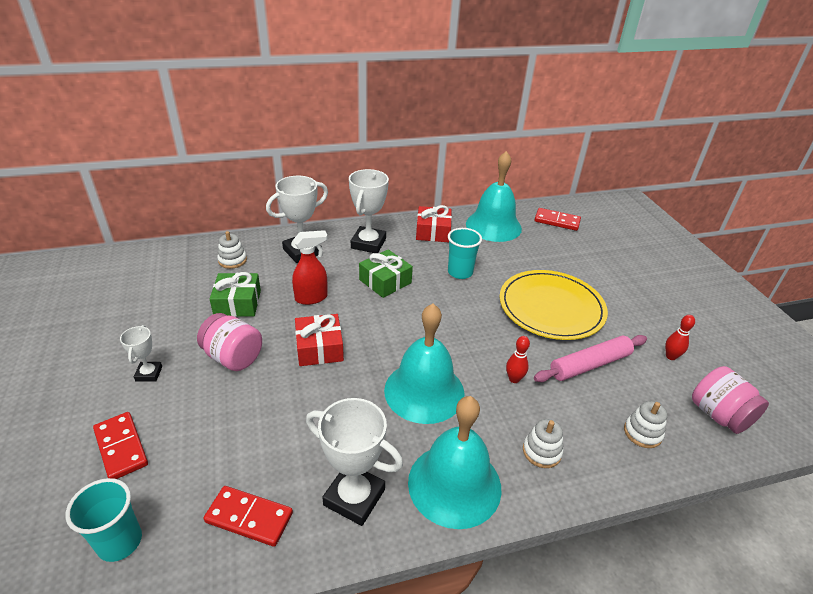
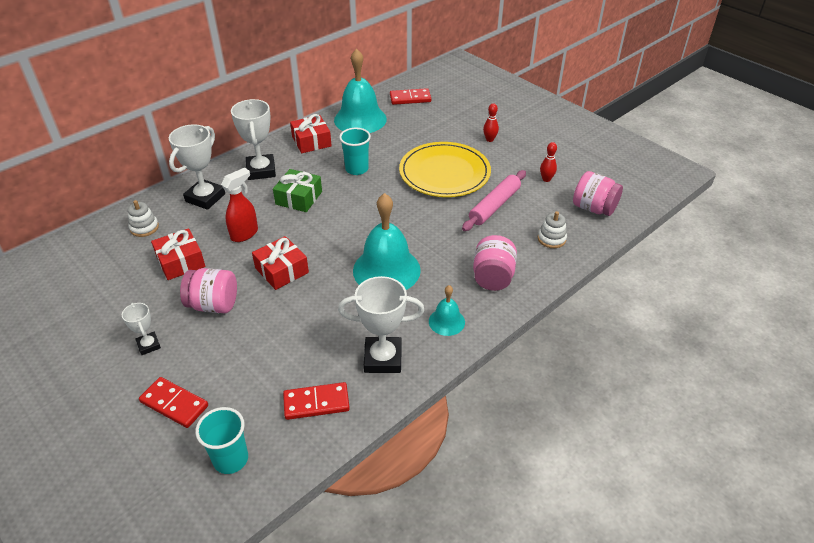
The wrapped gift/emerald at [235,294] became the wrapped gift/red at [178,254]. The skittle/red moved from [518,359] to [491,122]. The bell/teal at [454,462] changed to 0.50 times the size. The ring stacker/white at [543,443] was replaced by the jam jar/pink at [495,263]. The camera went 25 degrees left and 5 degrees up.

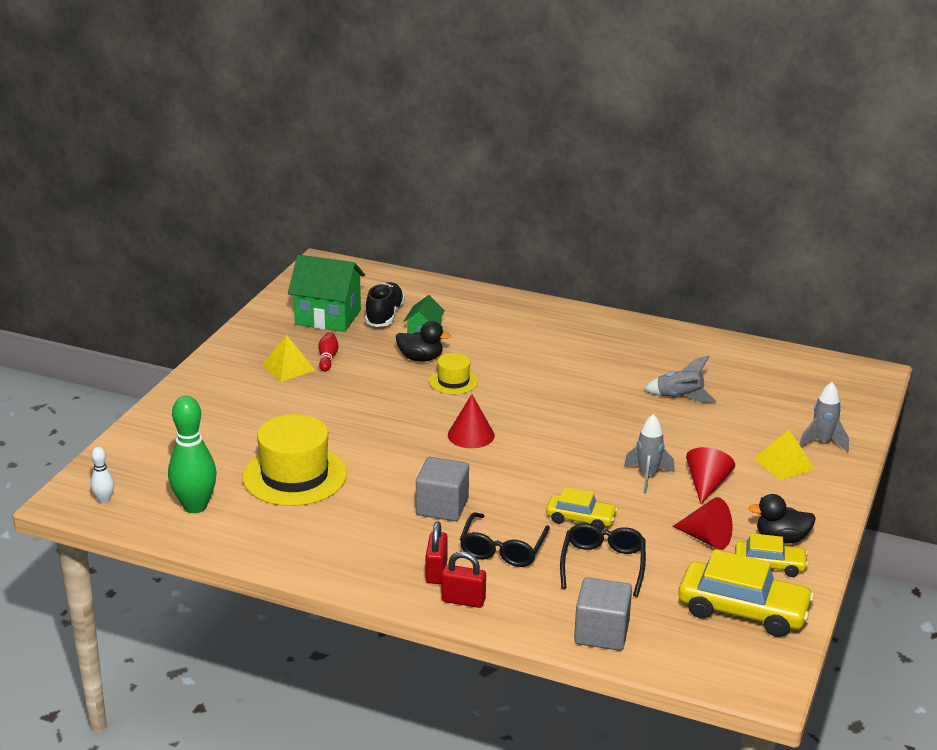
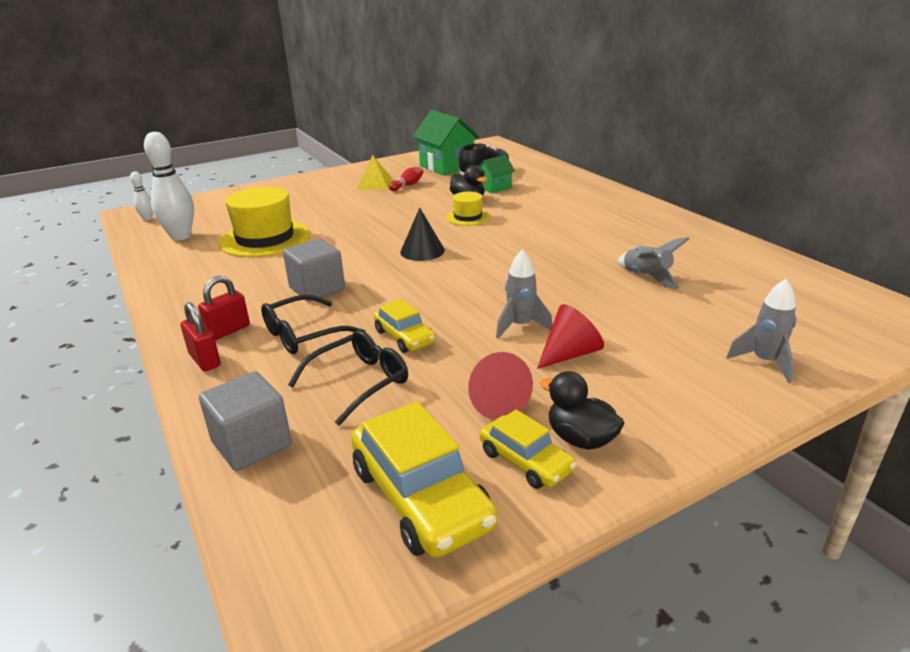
The cone/red at [471,421] became the cone/ebony at [422,234]. The skittle/emerald at [192,454] became the skittle/white at [169,186]. The pyramid/bright yellow at [784,455] disappeared. The camera went 40 degrees right and 0 degrees up.

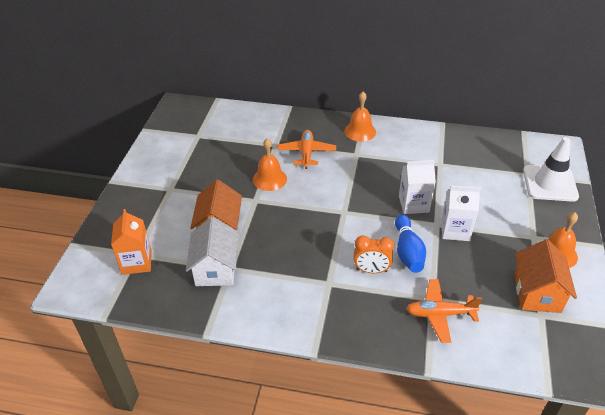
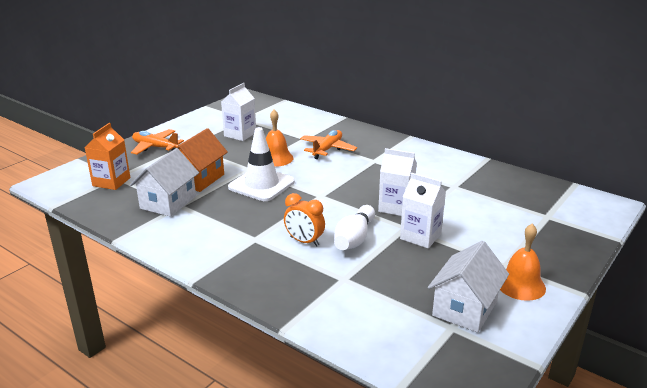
The bell/orange at [360,117] disappeared. The safety cone/white moved from [551,169] to [261,164]. The skittle/royal blue at [410,243] became the skittle/white at [354,227]. The toy house/orange at [546,276] became the toy house/white at [468,287]. The plane/orange moved from [444,311] to [157,142]. The milk carton/white at [238,112] appeared. The camera went 25 degrees right and 15 degrees down.

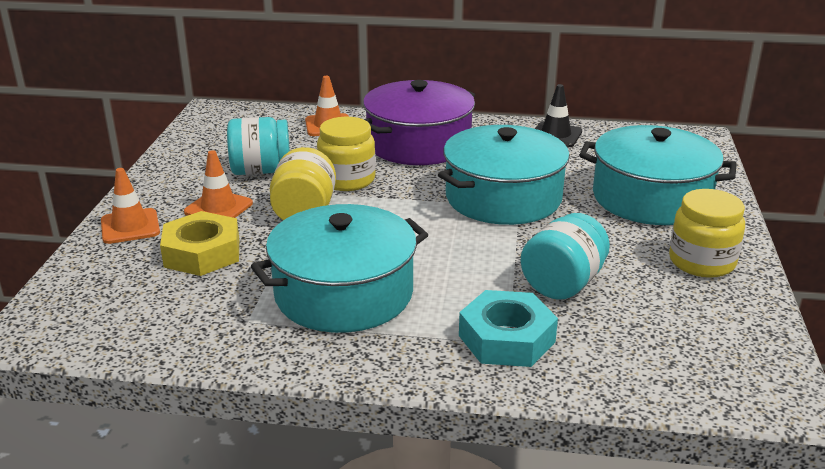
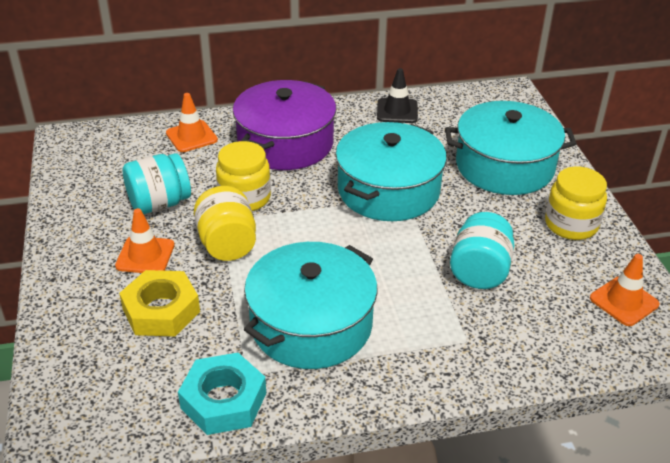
The safety cone/orange moved from [130,206] to [625,290]. The hex nut/teal moved from [508,328] to [222,394]. The camera went 20 degrees left and 10 degrees up.

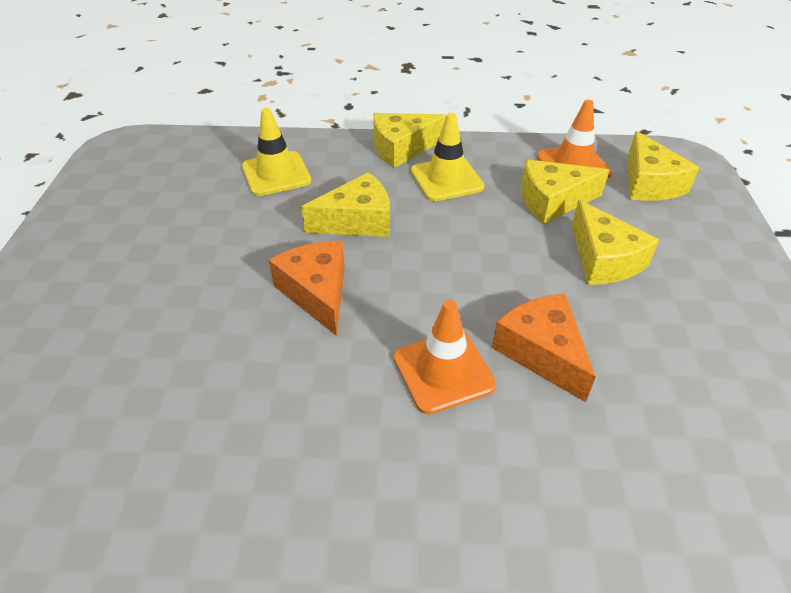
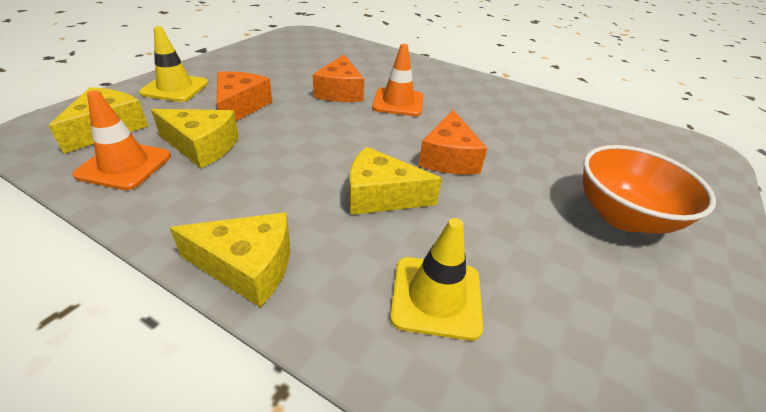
The safety cone/bright yellow moved from [447,157] to [174,64]. The piece of cheese/bright yellow at [615,242] became the piece of cheese/orange at [244,96]. The serving bowl/orange at [649,189] appeared. The camera went 155 degrees left and 5 degrees down.

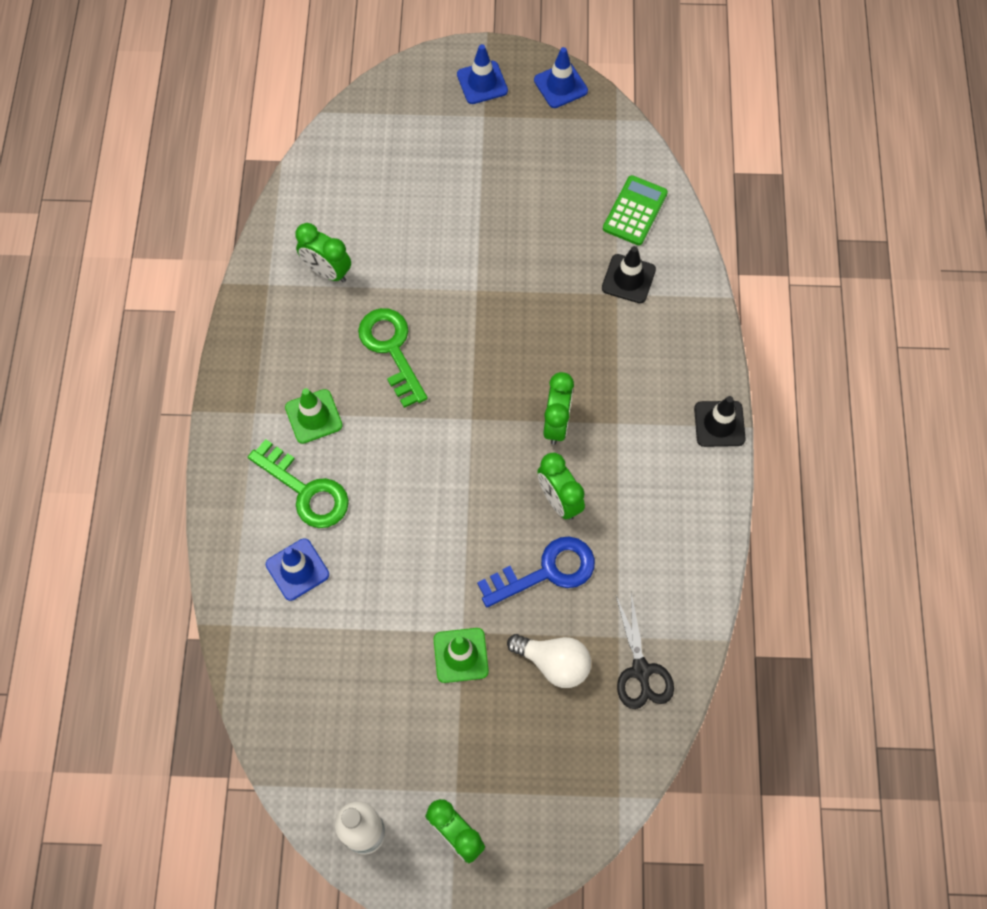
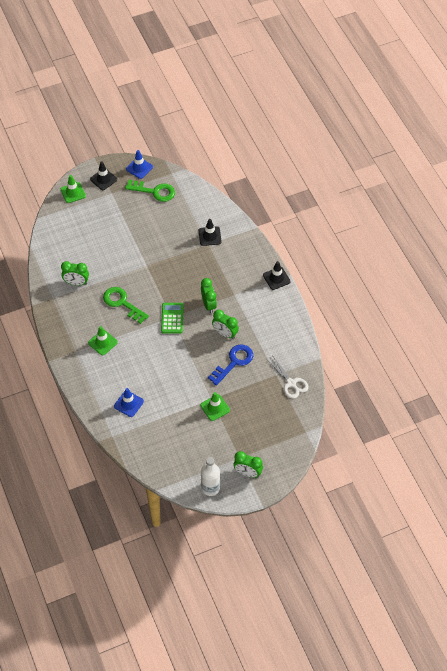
The safety cone/royal blue at [482,74] became the safety cone/ebony at [103,176]. The adding machine/emerald moved from [635,210] to [172,318]. The key/emerald moved from [298,483] to [150,191]. The pair of scissors/ebony at [645,651] became the pair of scissors/white at [288,378]. The bulb/white at [549,661] disappeared. The safety cone/emerald at [73,189] appeared. The camera went 25 degrees left and 10 degrees down.

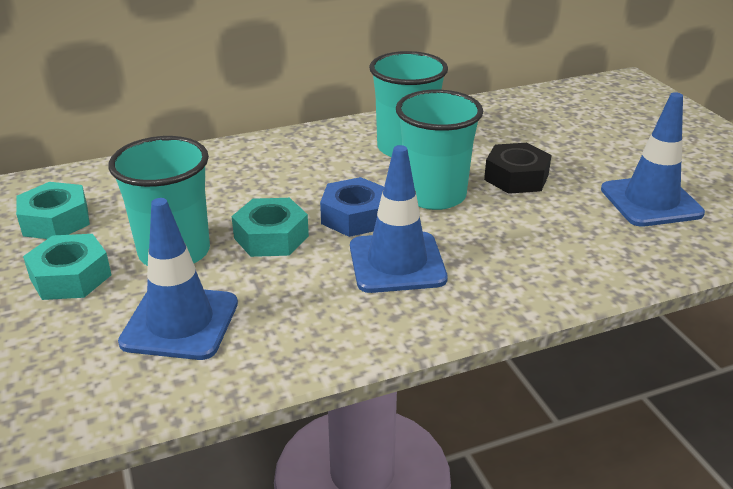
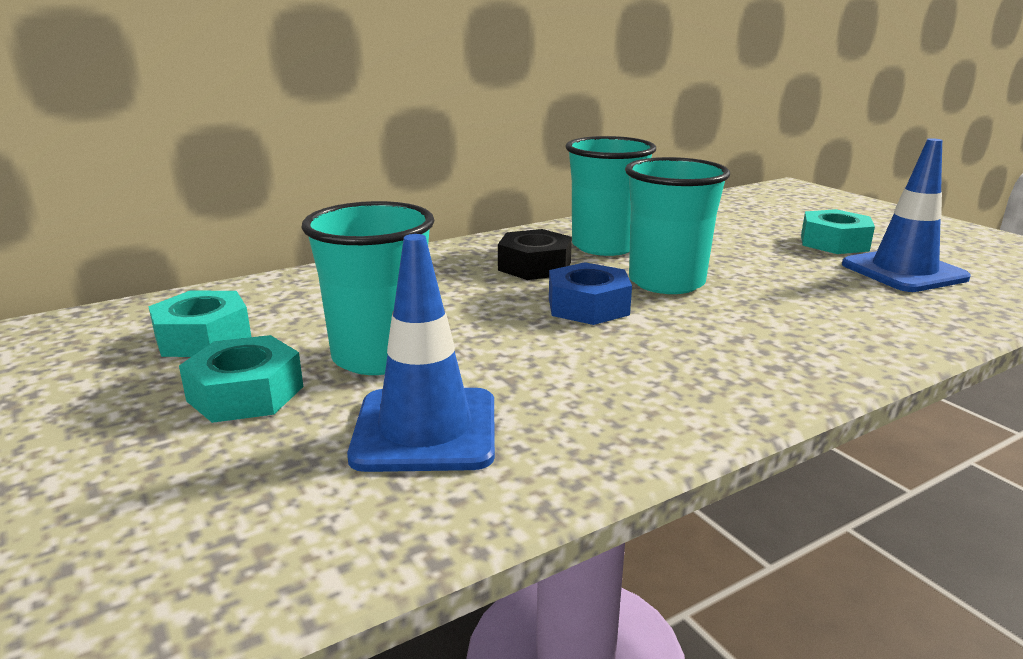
The hex nut/ebony moved from [518,168] to [535,254]. The safety cone/royal blue at [399,219] disappeared. The hex nut/teal moved from [270,227] to [838,231]. The camera went 10 degrees left and 10 degrees down.

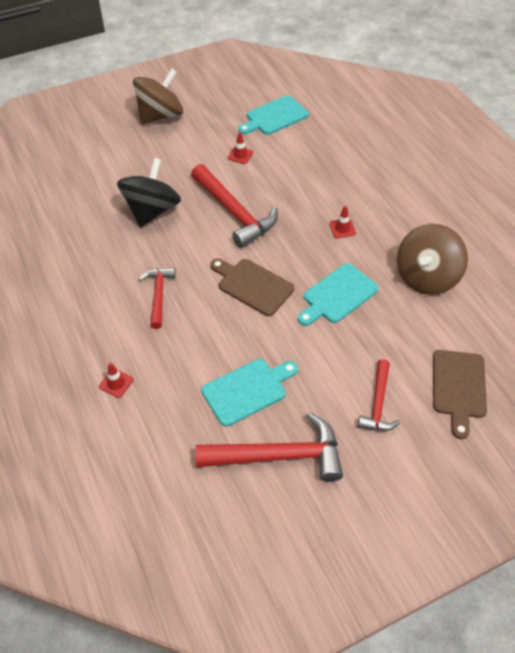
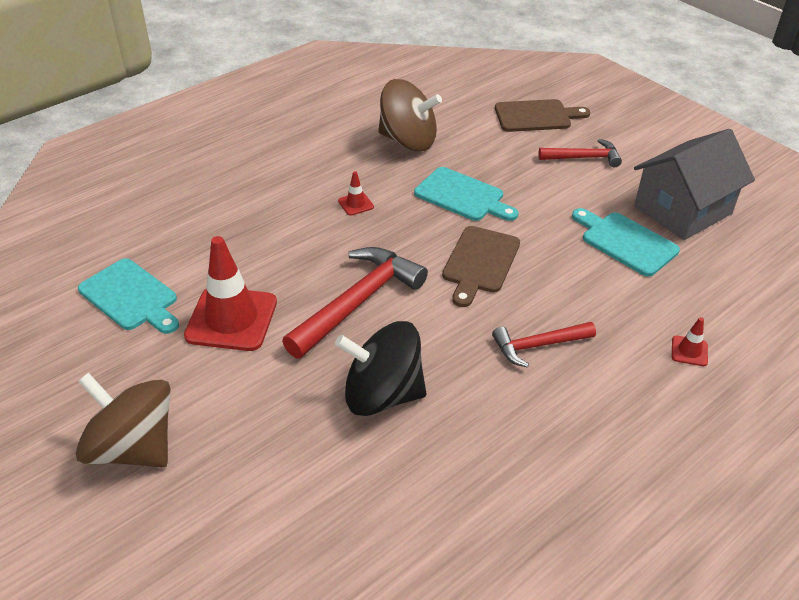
The safety cone/red at [240,148] changed to 2.32 times the size. The carpenter's hammer/red at [269,447] was replaced by the toy house/grey at [694,184]. The camera went 105 degrees left and 10 degrees down.

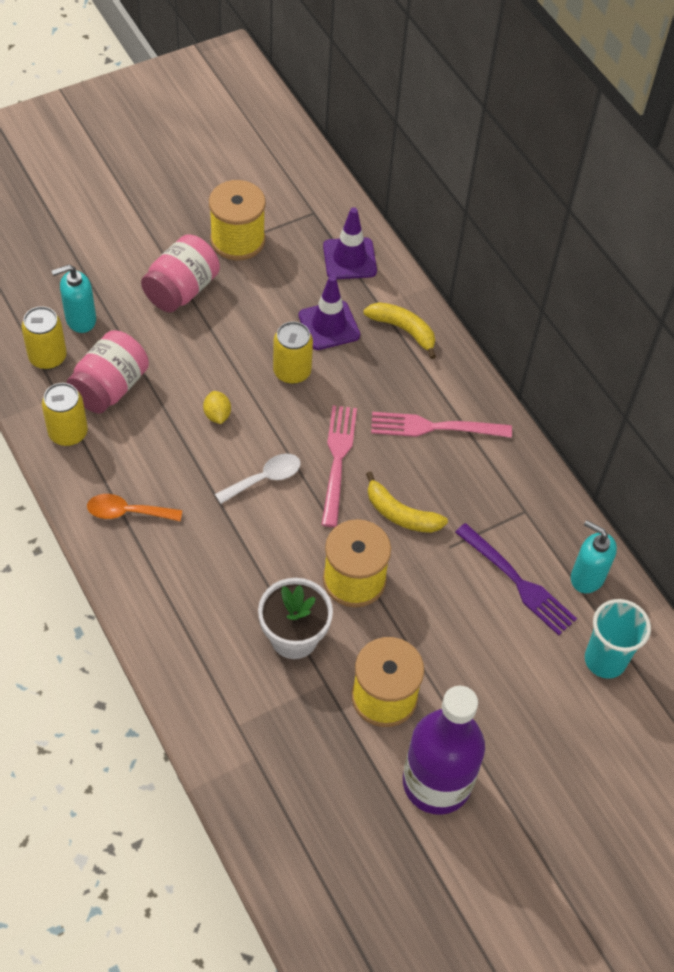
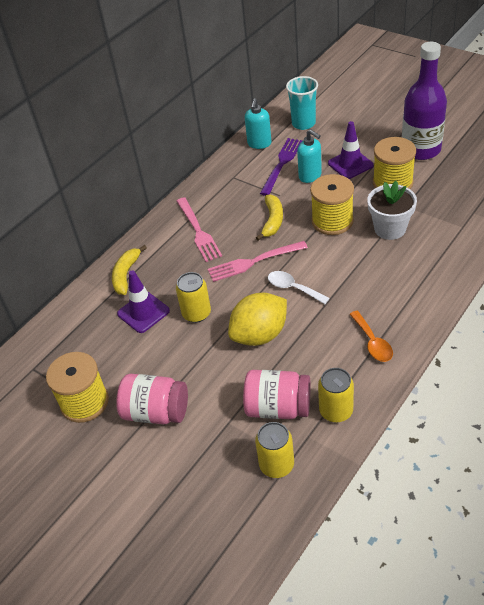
The safety cone/violet moved from [350,243] to [351,150]. The soap dispenser/teal moved from [74,299] to [309,156]. The citrus fruit/bright yellow at [217,407] changed to 2.28 times the size. The camera went 105 degrees left and 10 degrees down.

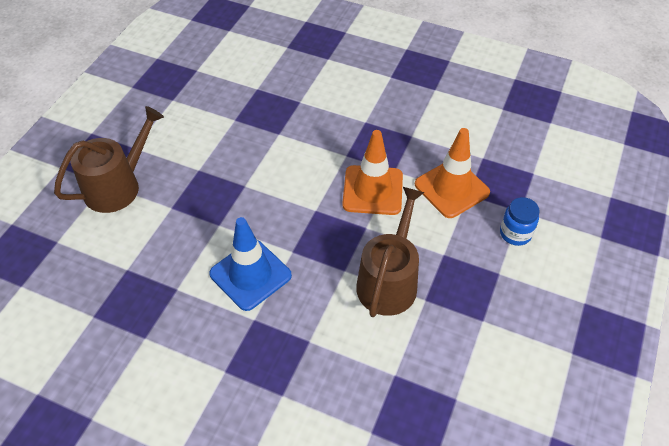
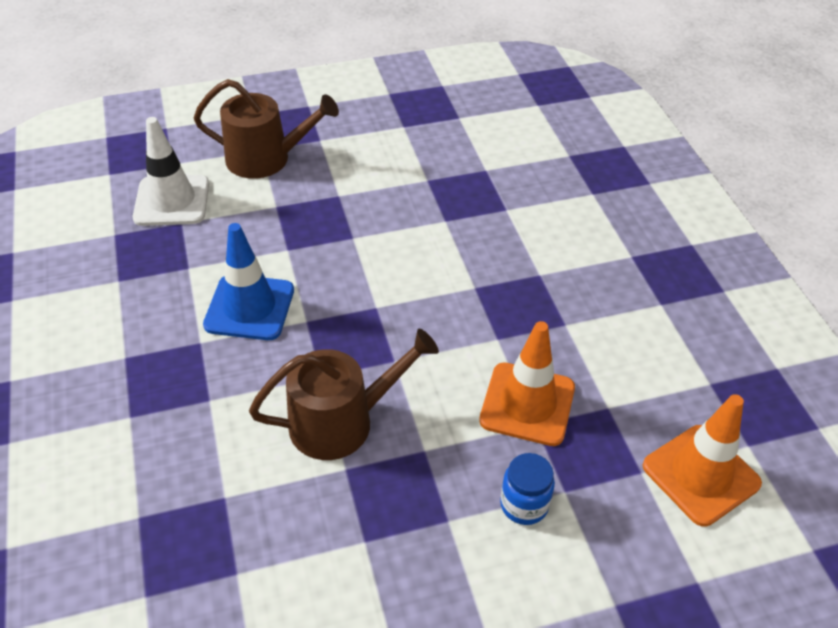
The safety cone/orange moved from [372,172] to [702,460]. The safety cone/white at [171,171] appeared. The camera went 50 degrees right and 5 degrees down.

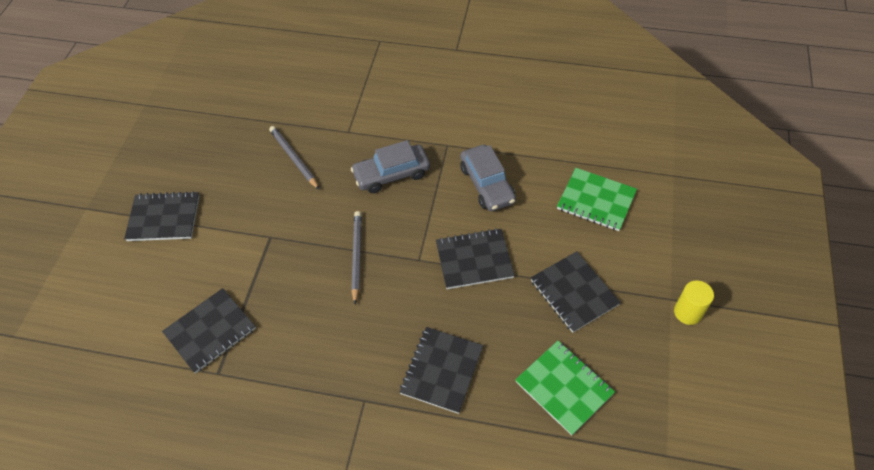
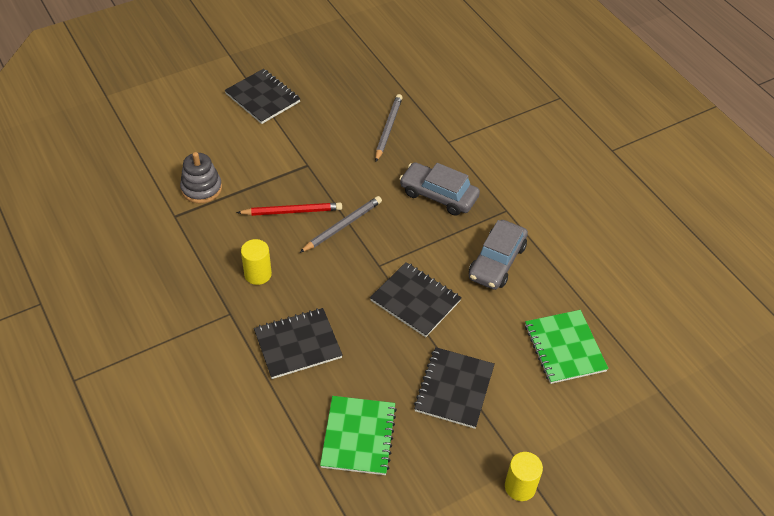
The notepad/ebony at [209,330] was replaced by the ring stacker/grey at [201,178]. The wooden pencil/red at [289,209] appeared. The solid cylinder/bright yellow at [256,262] appeared. The camera went 45 degrees right and 5 degrees down.

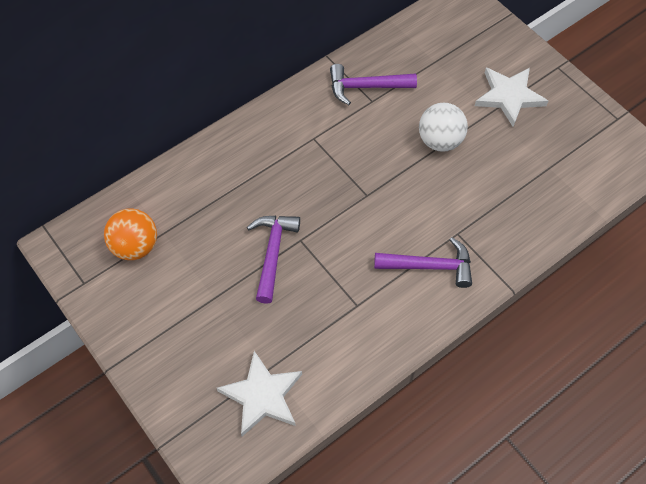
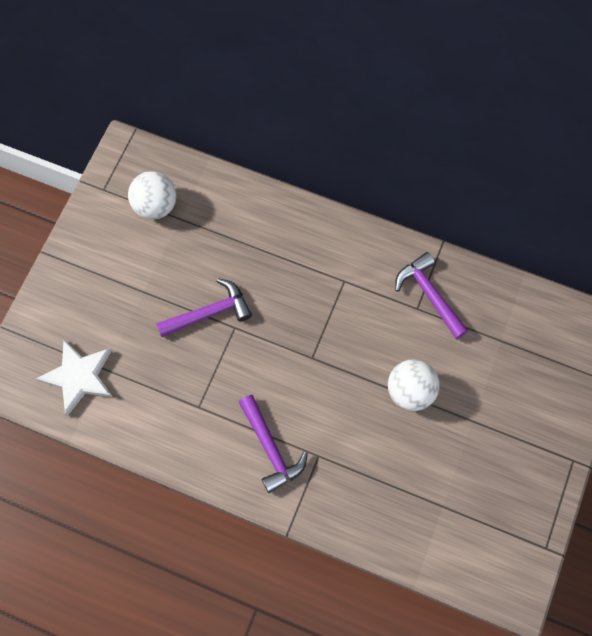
The five-pointed star/white at [511,97] disappeared. The ball/orange at [130,234] became the ball/white at [152,195]. The camera went 60 degrees right and 10 degrees up.

